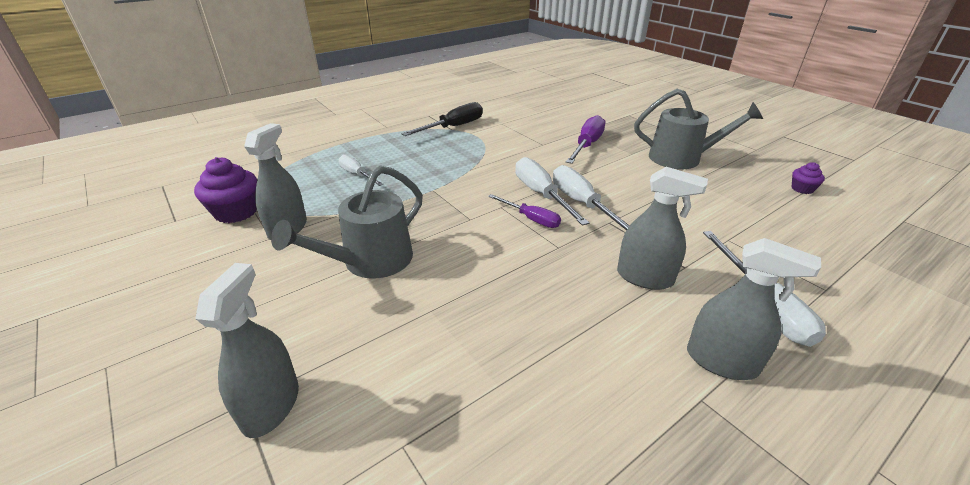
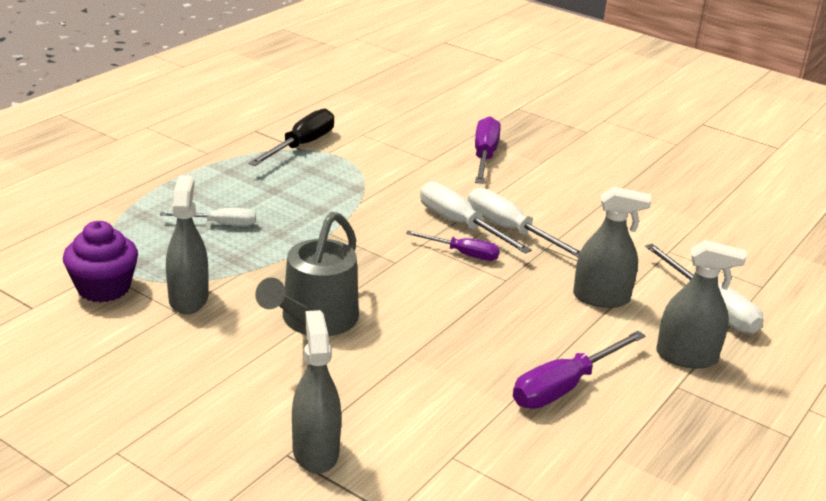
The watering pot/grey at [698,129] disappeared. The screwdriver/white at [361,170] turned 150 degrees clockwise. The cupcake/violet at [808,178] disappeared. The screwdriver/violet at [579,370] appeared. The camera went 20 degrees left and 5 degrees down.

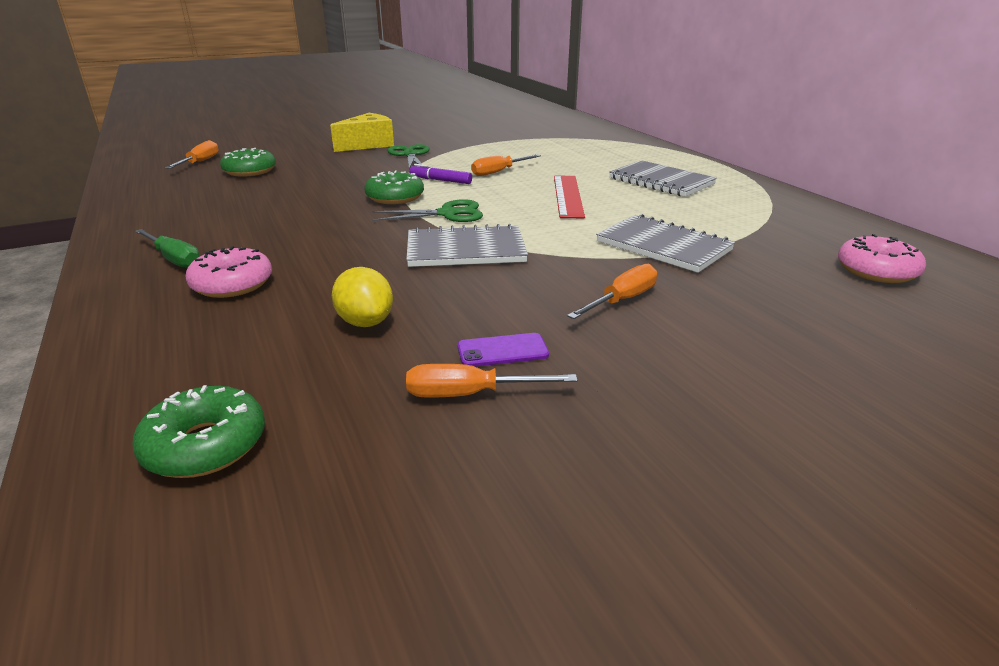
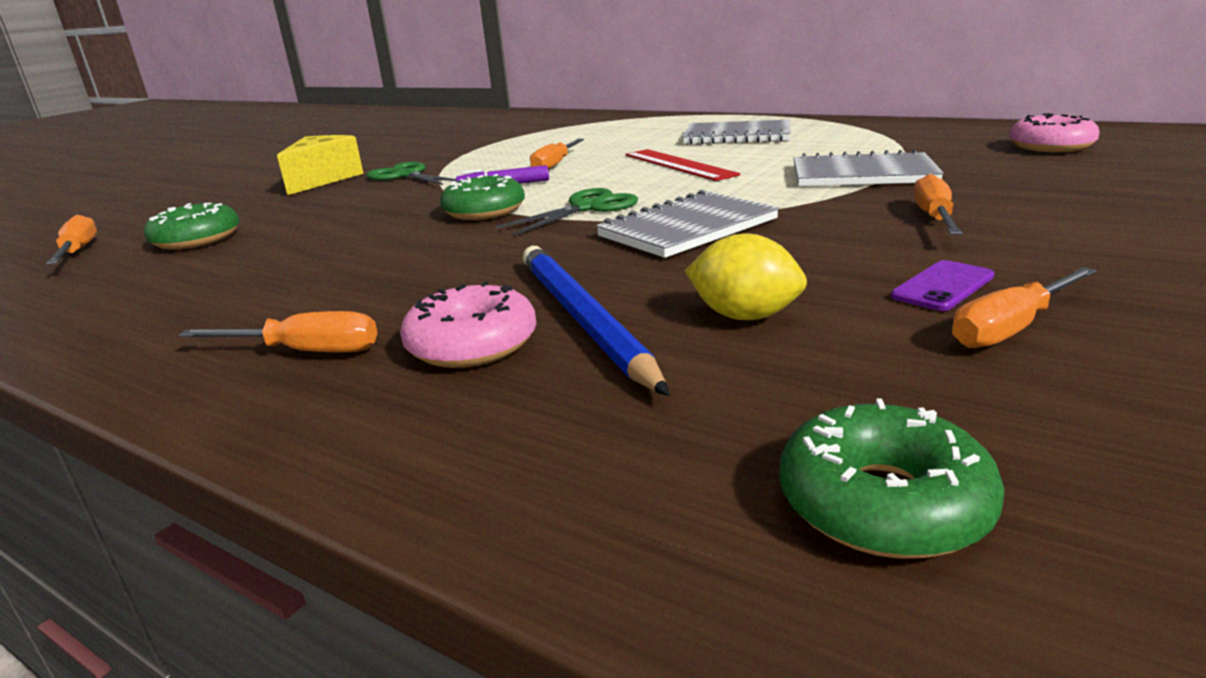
The screwdriver/emerald at [167,248] became the screwdriver/orange at [278,331]. The wooden pencil/royal blue at [596,321] appeared. The camera went 30 degrees left and 5 degrees down.

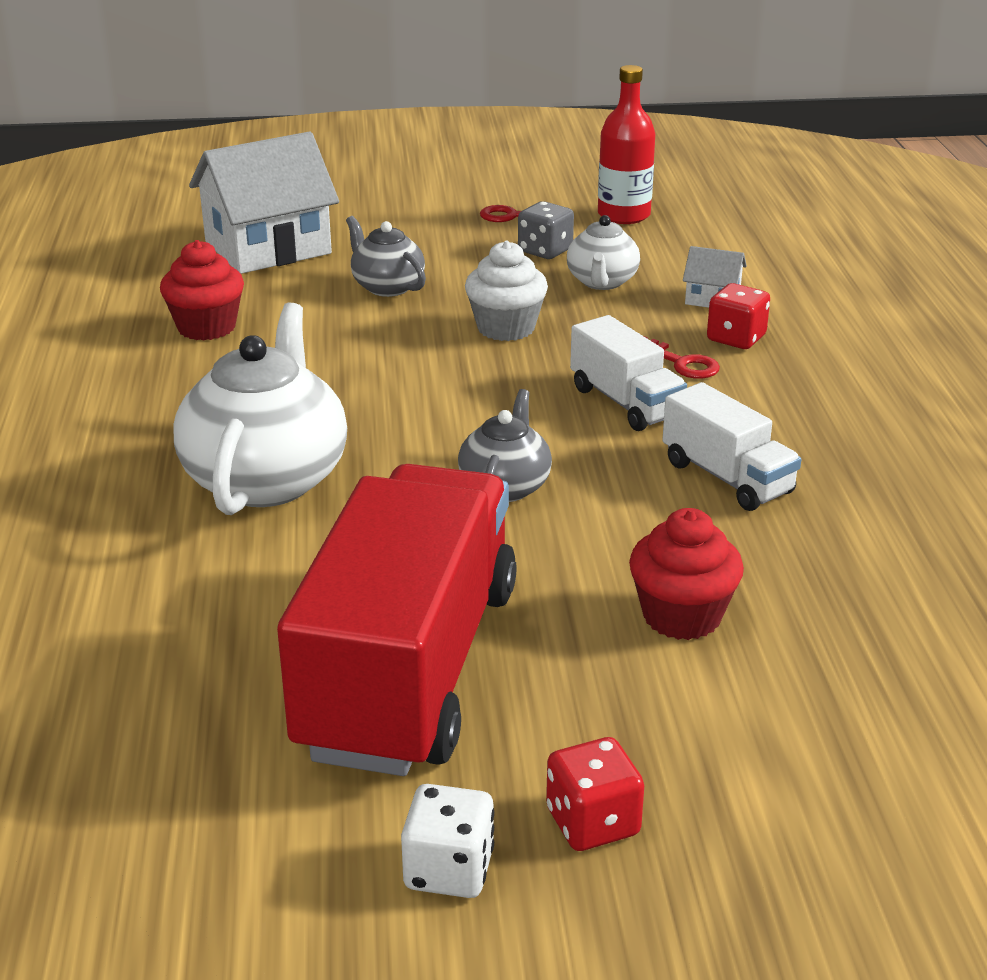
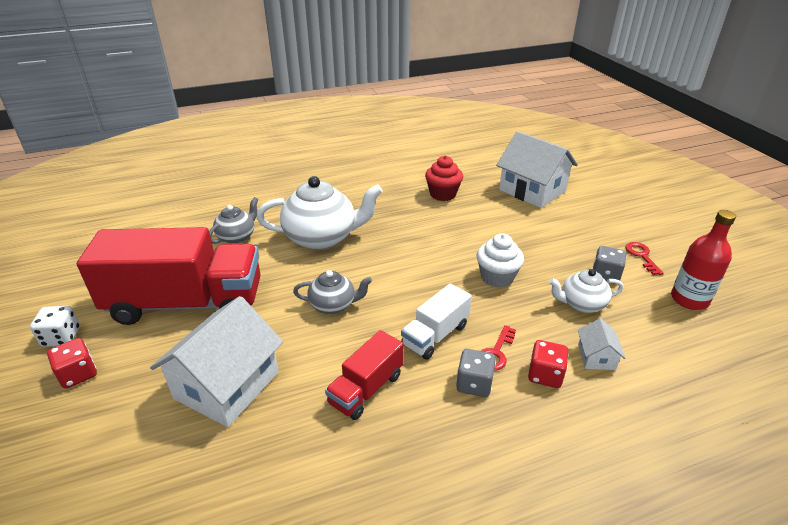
The teapot/grey moved from [386,256] to [233,220]. The lorry/white at [731,446] became the lorry/red at [364,375]. The cupcake/red at [686,574] was replaced by the toy house/white at [216,361]. The die/grey at [476,373] appeared. The camera went 75 degrees right and 5 degrees up.

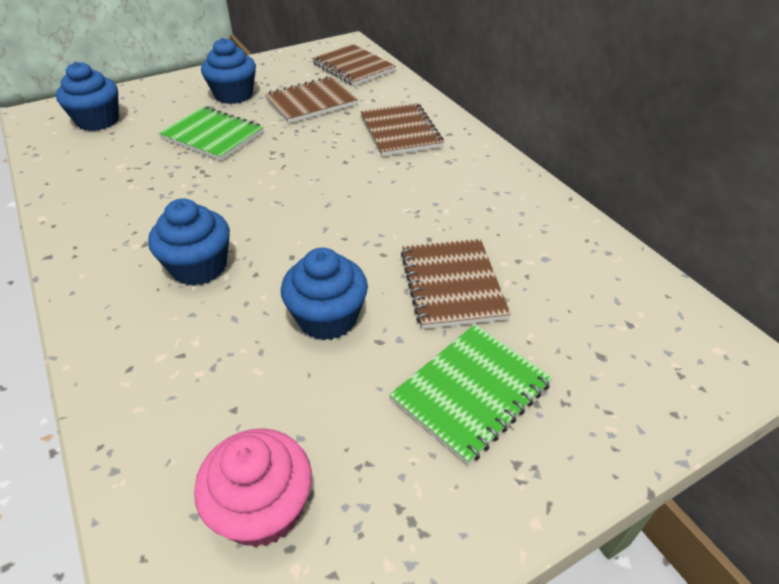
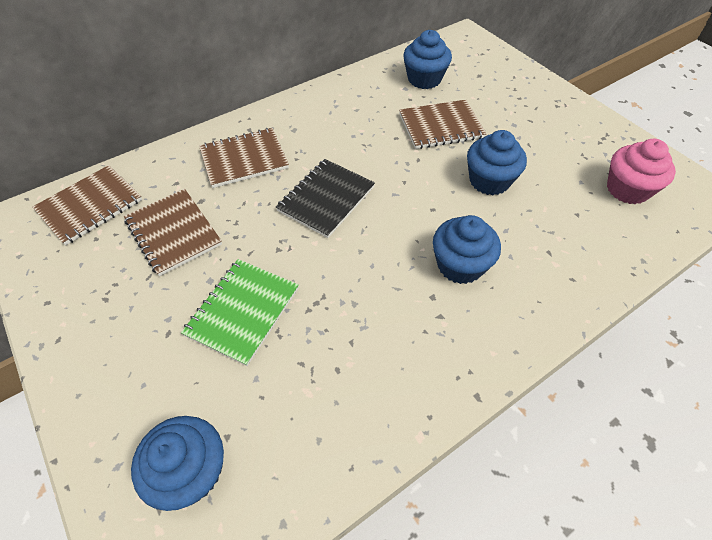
The cupcake/royal blue moved from [228,71] to [427,59]. The notepad/emerald at [471,394] disappeared. The notepad/ebony at [325,198] appeared. The camera went 95 degrees left and 10 degrees up.

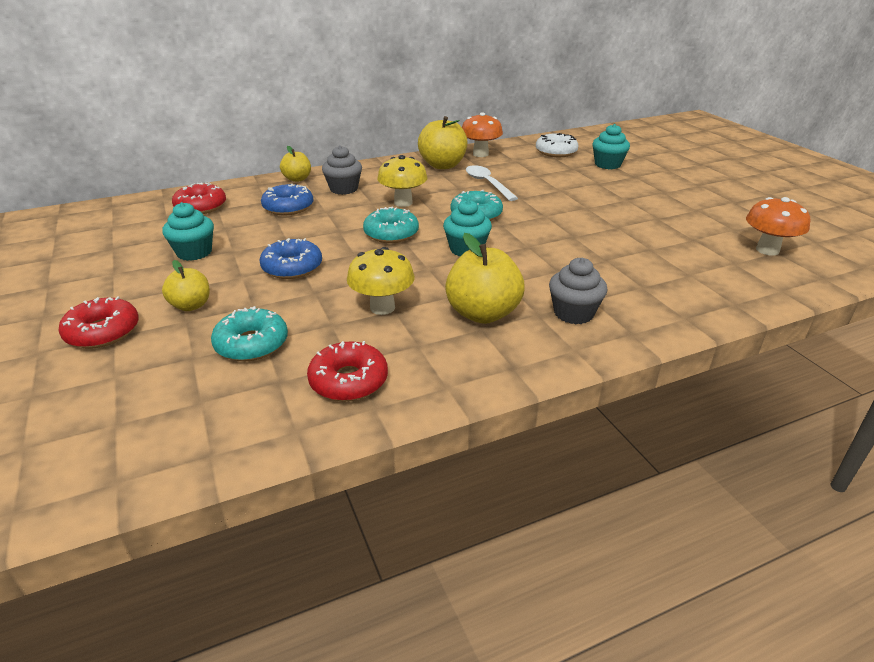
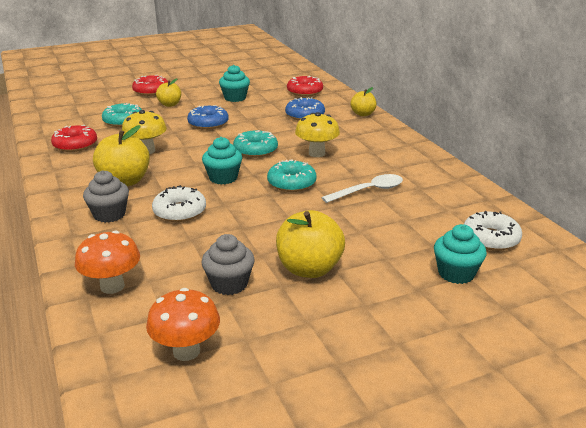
The fungus/orange moved from [482,134] to [107,262]. The toy apple/bright yellow moved from [442,142] to [310,244]. The cupcake/grey moved from [342,170] to [228,264]. The doughnut/white at [179,203] appeared. The camera went 90 degrees right and 5 degrees down.

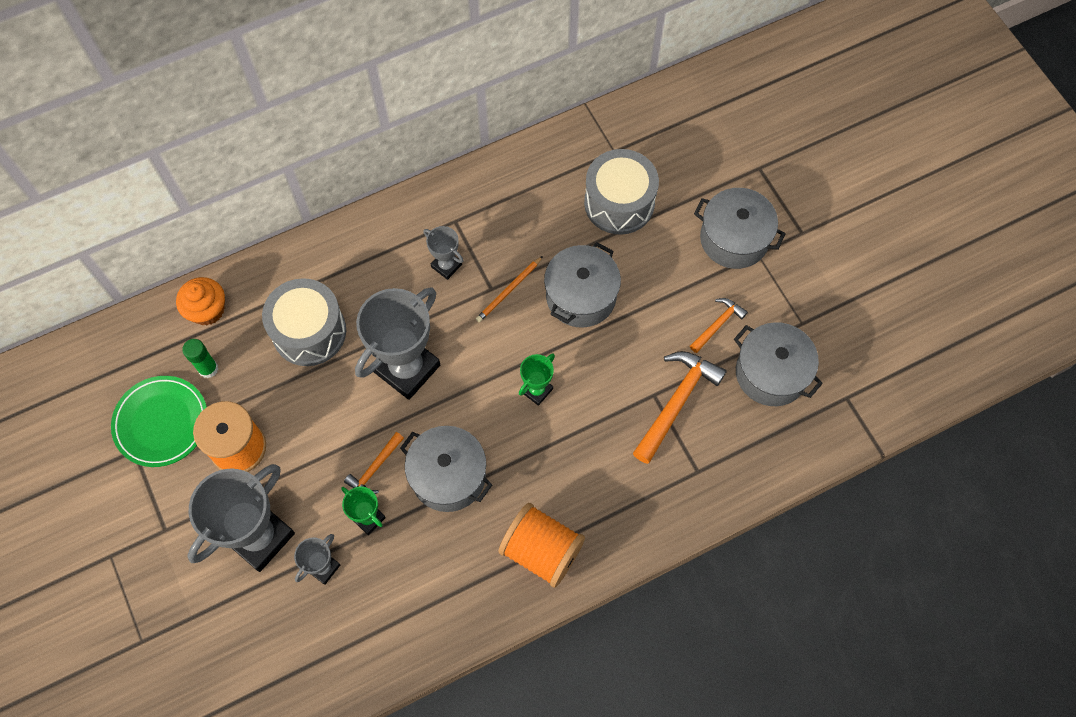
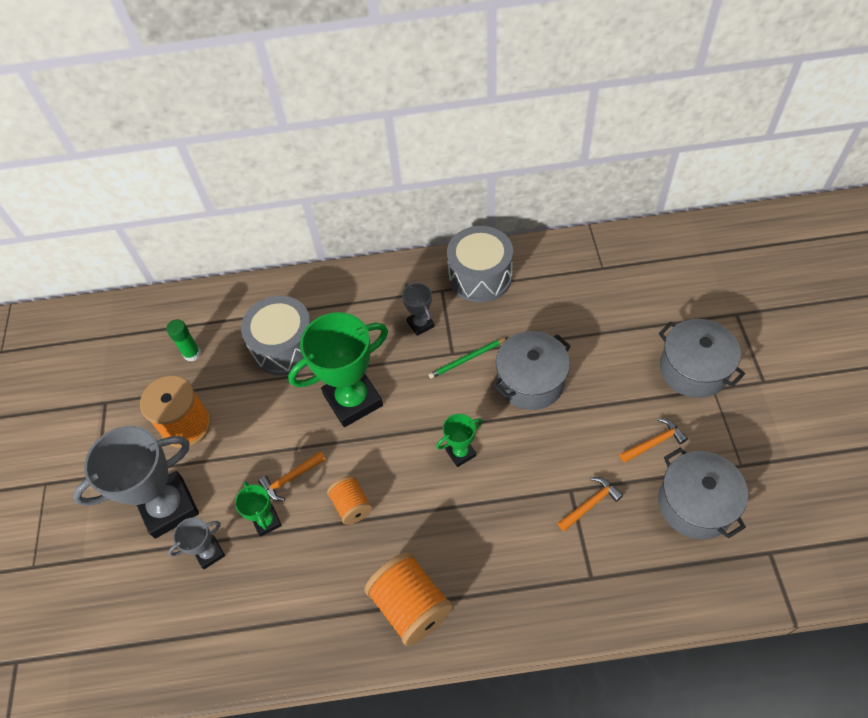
The toy drum/grey moved from [621,192] to [480,264]. The wooden pencil/orange at [509,289] became the wooden pencil/emerald at [468,358]. The cupcake/orange at [200,301] disappeared. The award cup/grey at [397,343] became the award cup/emerald at [338,369]. The carpenter's hammer/orange at [680,407] changed to 0.56 times the size. The flat dish/emerald at [159,421] disappeared. The cooking pot/grey at [446,469] was replaced by the reel of thread/orange at [349,500]. The camera went 25 degrees right and 10 degrees down.

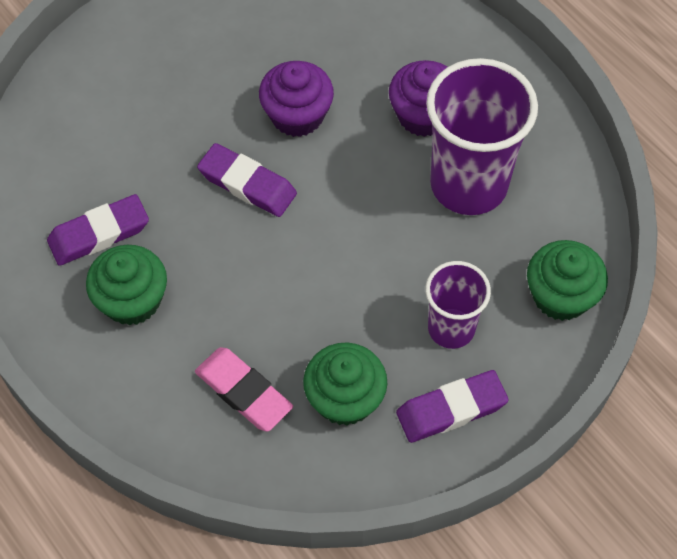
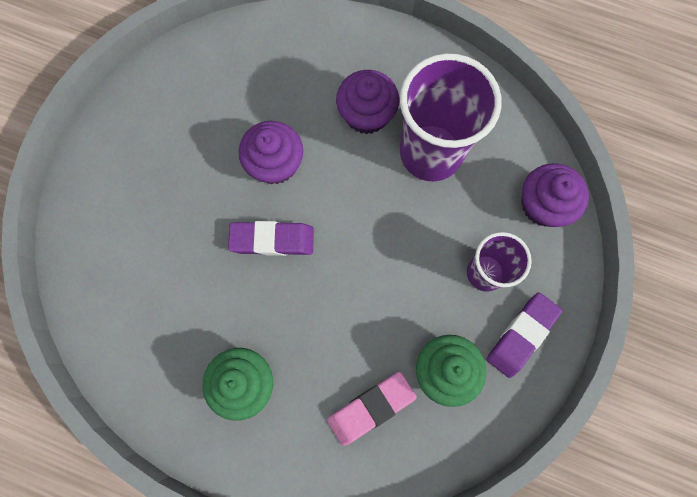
The eraser/violet at [98,230] disappeared. The cupcake/emerald at [567,280] became the cupcake/violet at [555,195]. The eraser/pink at [244,389] turned 45 degrees counterclockwise. The camera went 30 degrees left and 15 degrees up.

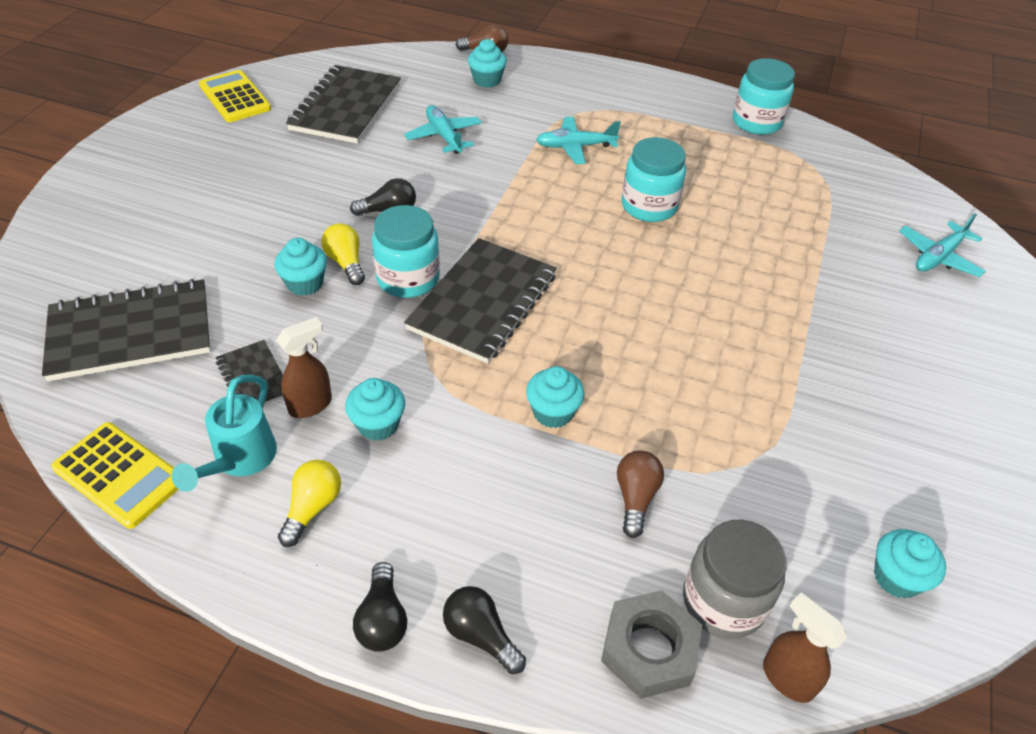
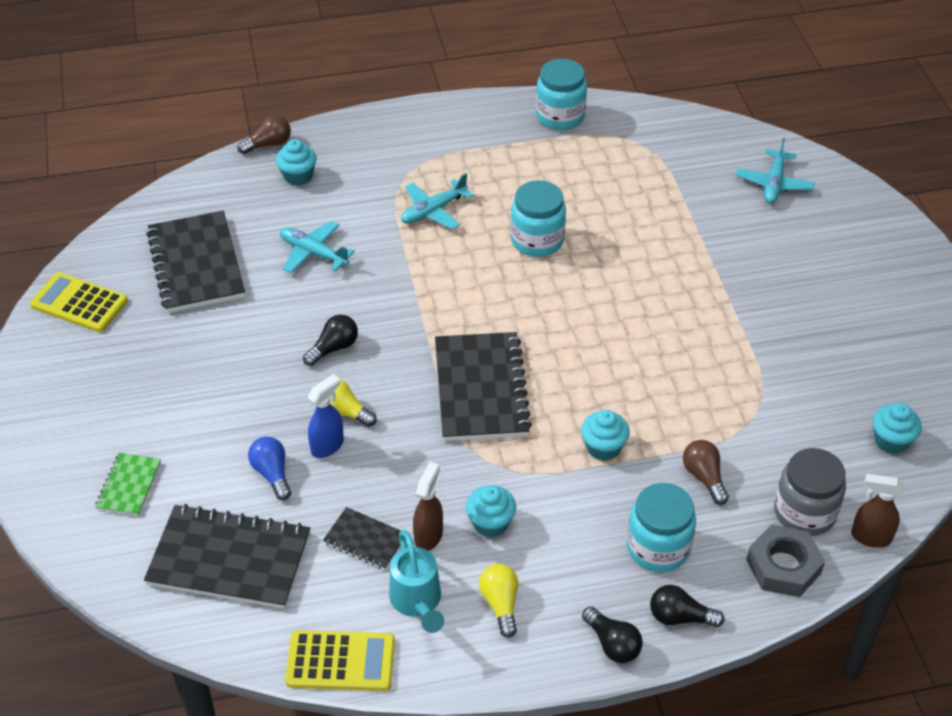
The jam jar/teal moved from [406,251] to [661,527]. The cupcake/teal at [300,267] was replaced by the sprayer/royal blue at [325,416]. The notepad/ebony at [126,330] turned 60 degrees clockwise. The bulb/royal blue at [269,468] appeared. The notepad/emerald at [128,484] appeared. The camera went 30 degrees left and 0 degrees up.

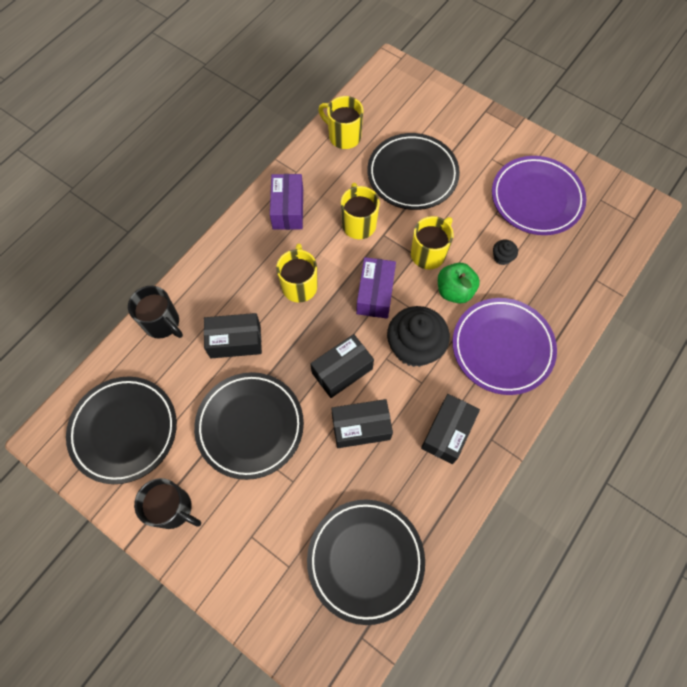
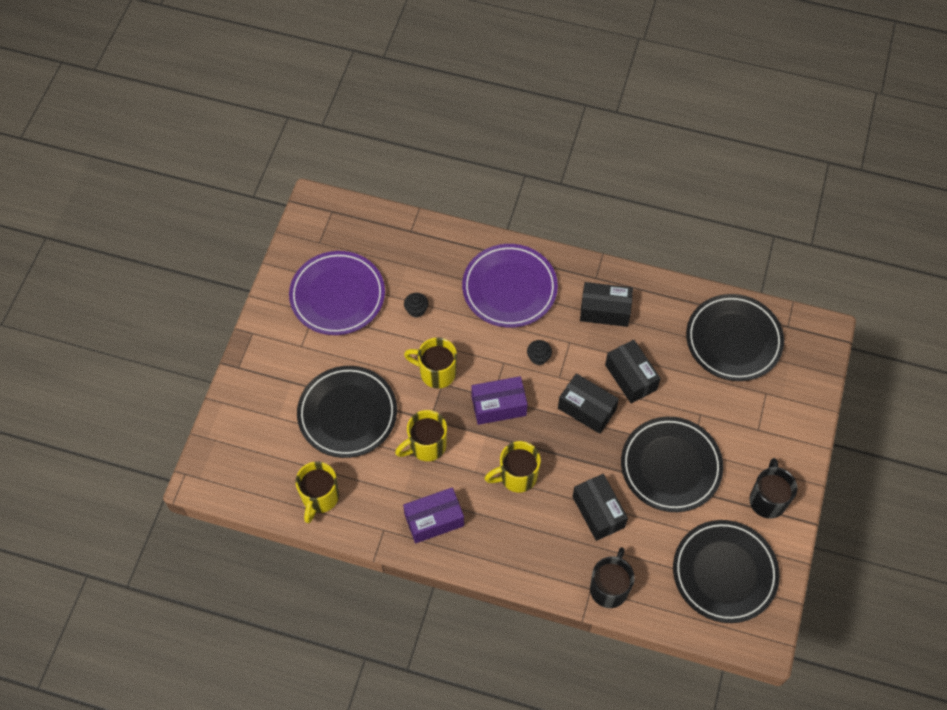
The toy apple/emerald at [459,283] disappeared. The cupcake/ebony at [418,336] changed to 0.44 times the size. The camera went 110 degrees left and 5 degrees down.

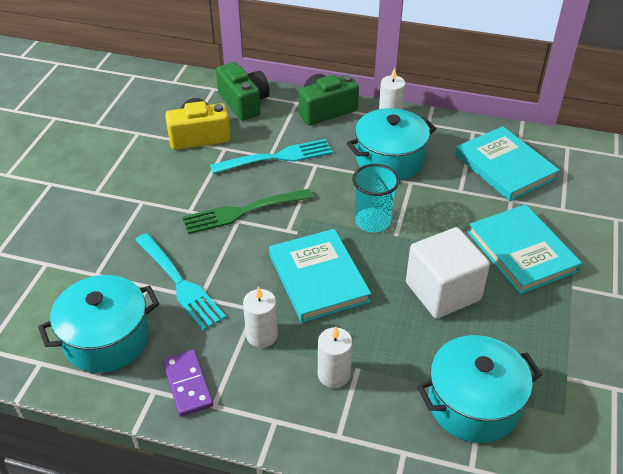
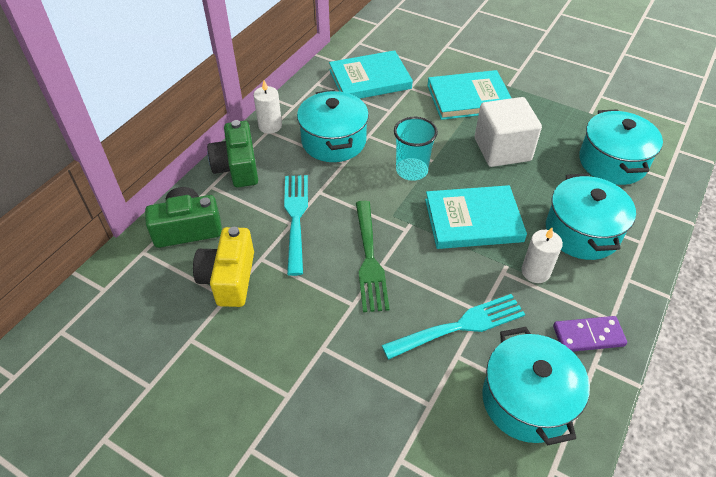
The candle/white at [335,357] was replaced by the cooking pot/teal at [591,216]. The camera went 75 degrees left and 5 degrees up.

